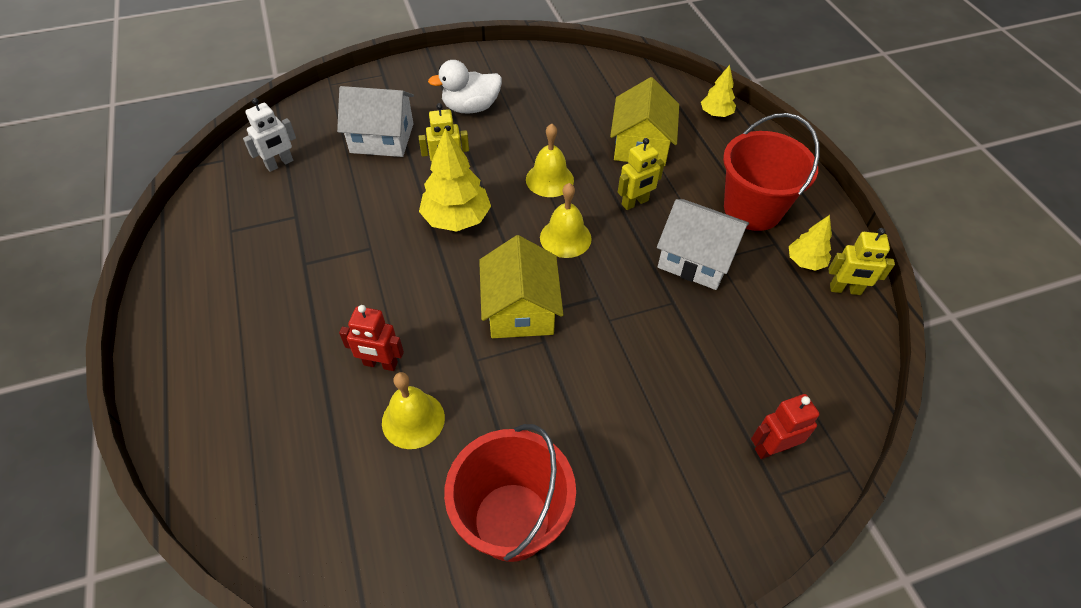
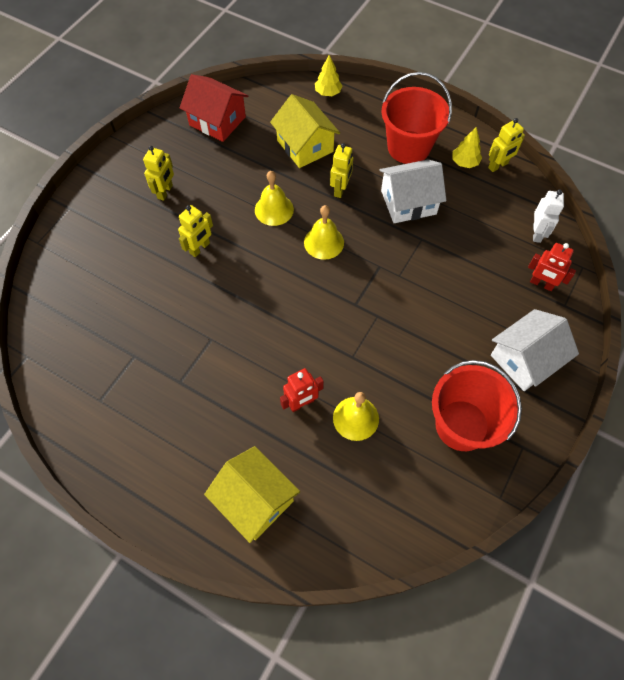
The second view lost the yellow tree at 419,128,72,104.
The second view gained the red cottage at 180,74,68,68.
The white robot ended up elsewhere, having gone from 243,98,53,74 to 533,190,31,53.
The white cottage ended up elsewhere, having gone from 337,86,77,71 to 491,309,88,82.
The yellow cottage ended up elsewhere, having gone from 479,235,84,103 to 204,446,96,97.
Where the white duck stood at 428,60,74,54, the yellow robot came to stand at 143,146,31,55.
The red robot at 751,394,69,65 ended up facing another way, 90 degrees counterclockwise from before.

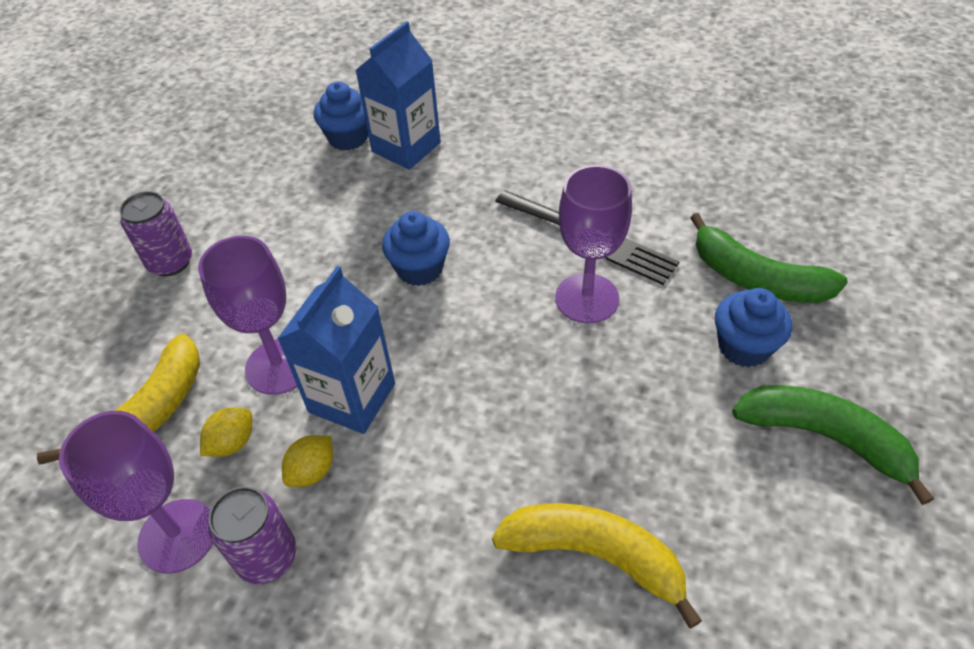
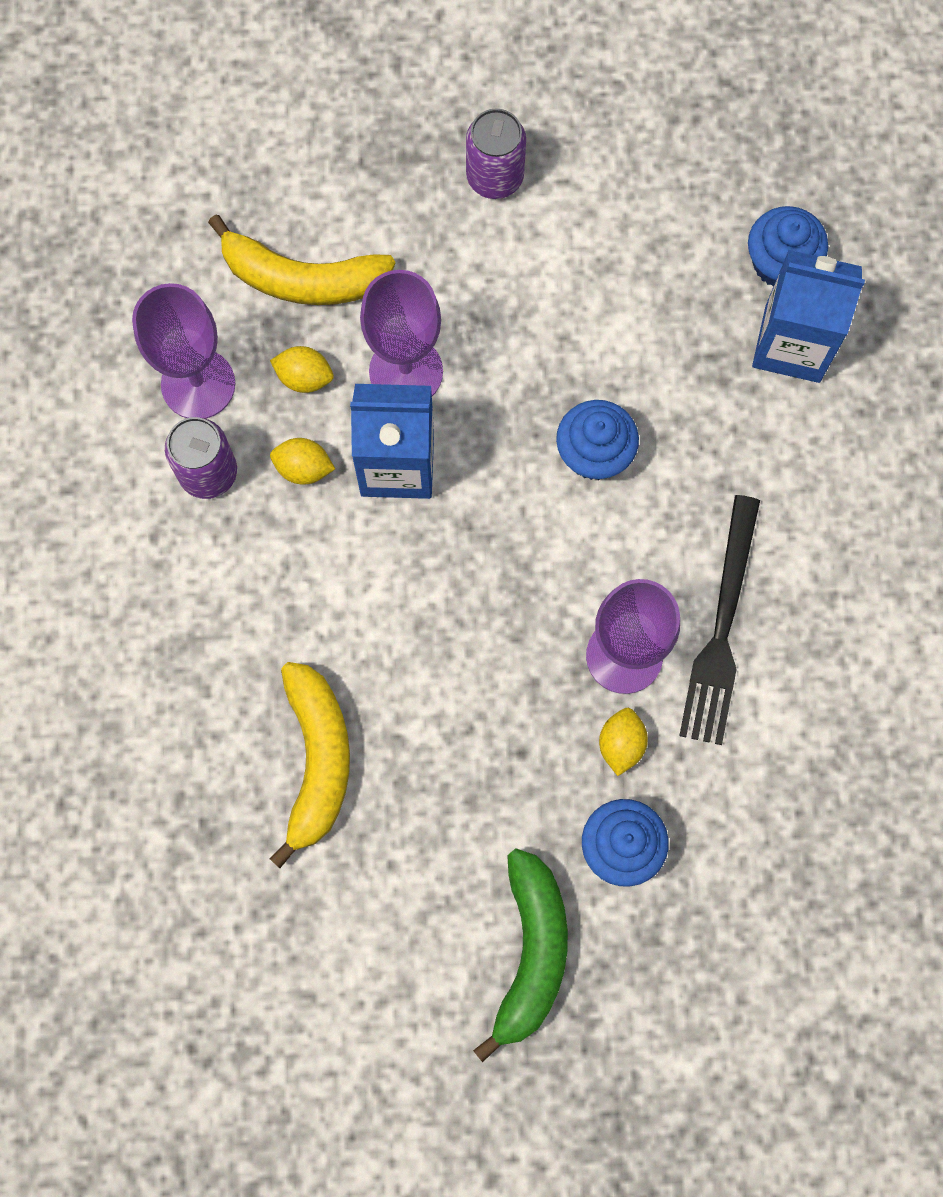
The second view lost the emerald toy banana at 690,213,158,90.
The second view gained the yellow citrus fruit at 599,708,49,68.

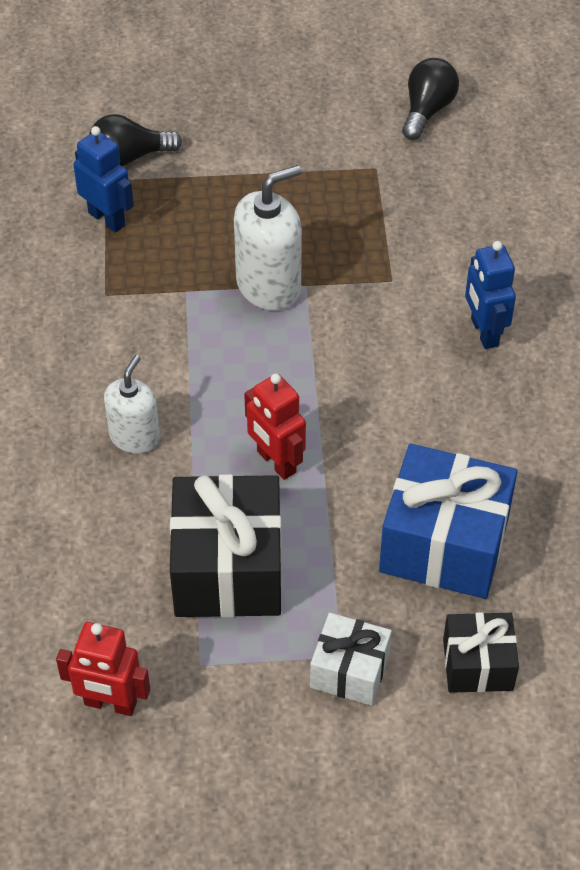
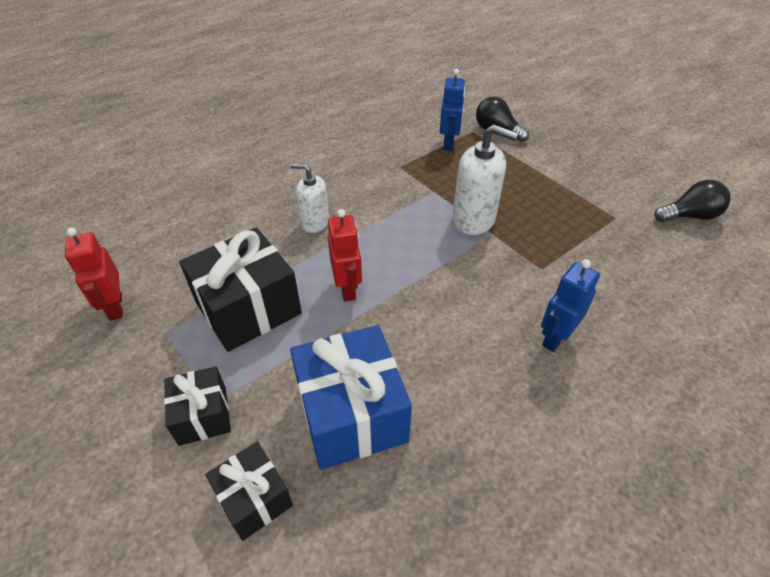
What was the white wrapped gift at 310,613,82,93 turned into the jet-black wrapped gift at 164,366,67,80.
The white soap pump at 104,355,56,98 ended up facing another way, 150 degrees counterclockwise from before.
The red robot at 244,373,62,107 ended up facing another way, 150 degrees clockwise from before.

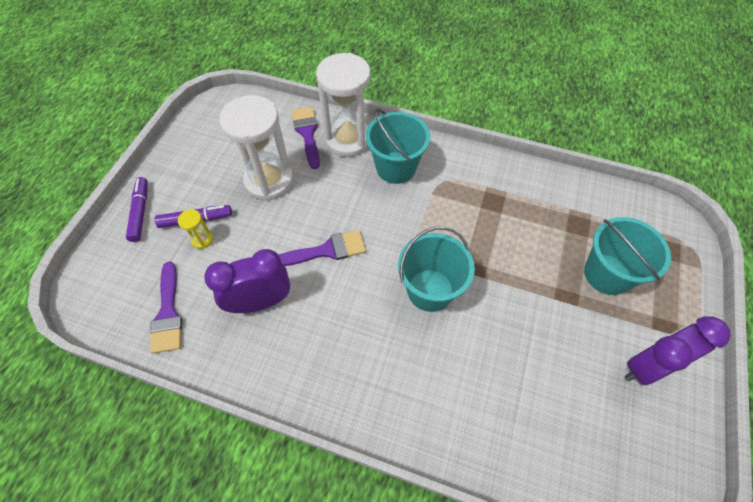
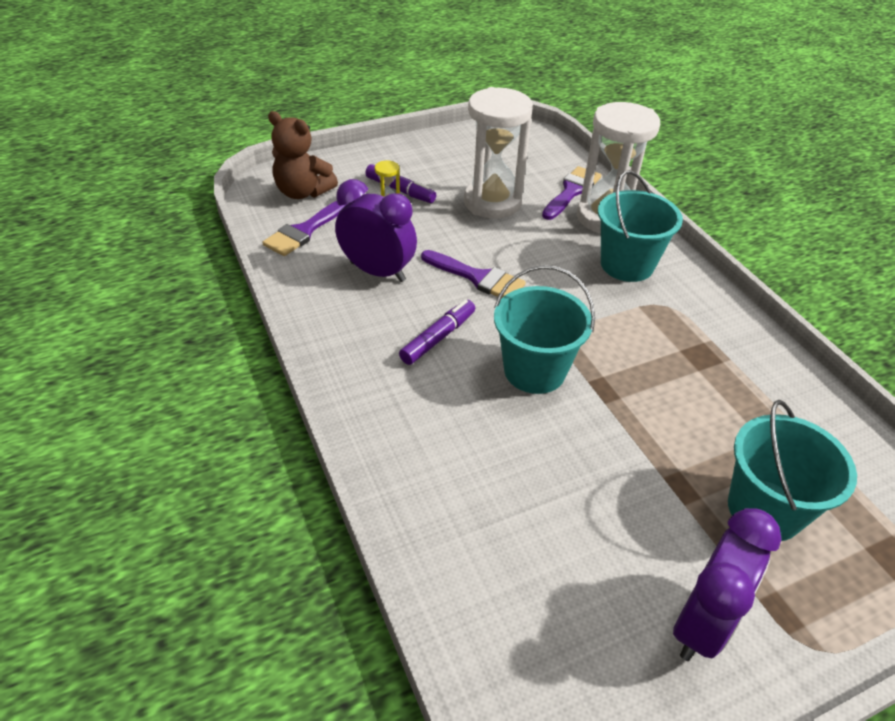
The second view gained the brown stuffed bear at 268,111,70,88.
The royal purple marker ended up elsewhere, having gone from 126,177,22,65 to 399,300,76,65.
The royal purple alarm clock at 625,316,106,69 ended up facing another way, 105 degrees clockwise from before.

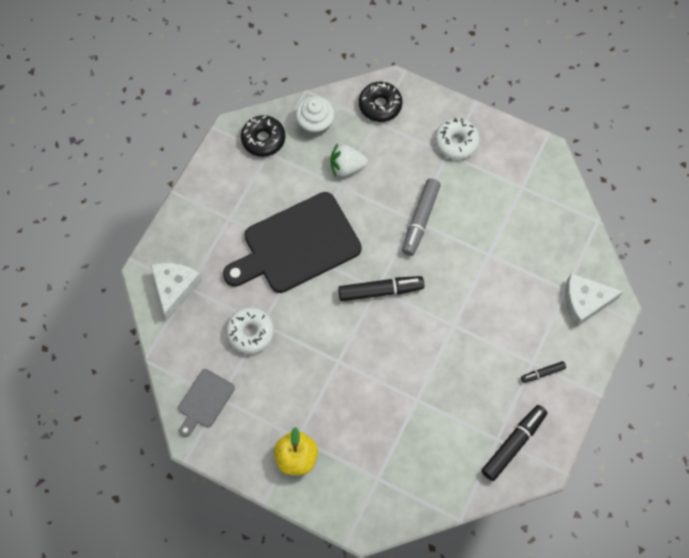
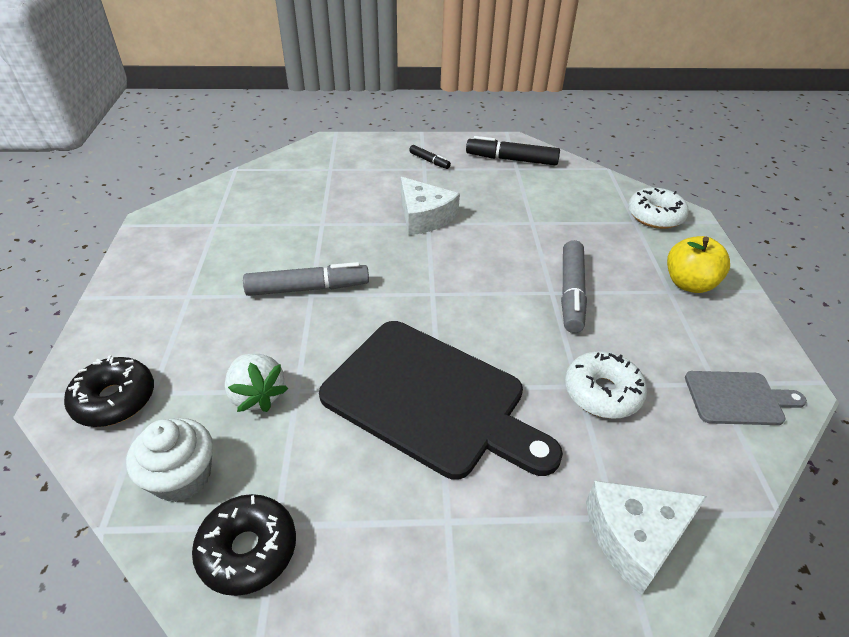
The second view lost the jet-black marker at 338,276,86,25.
The second view gained the grey marker at 561,240,26,93.
The white donut ended up elsewhere, having gone from 435,118,45,42 to 628,187,61,42.
The white cheese wedge ended up elsewhere, having gone from 565,273,59,54 to 401,177,59,58.

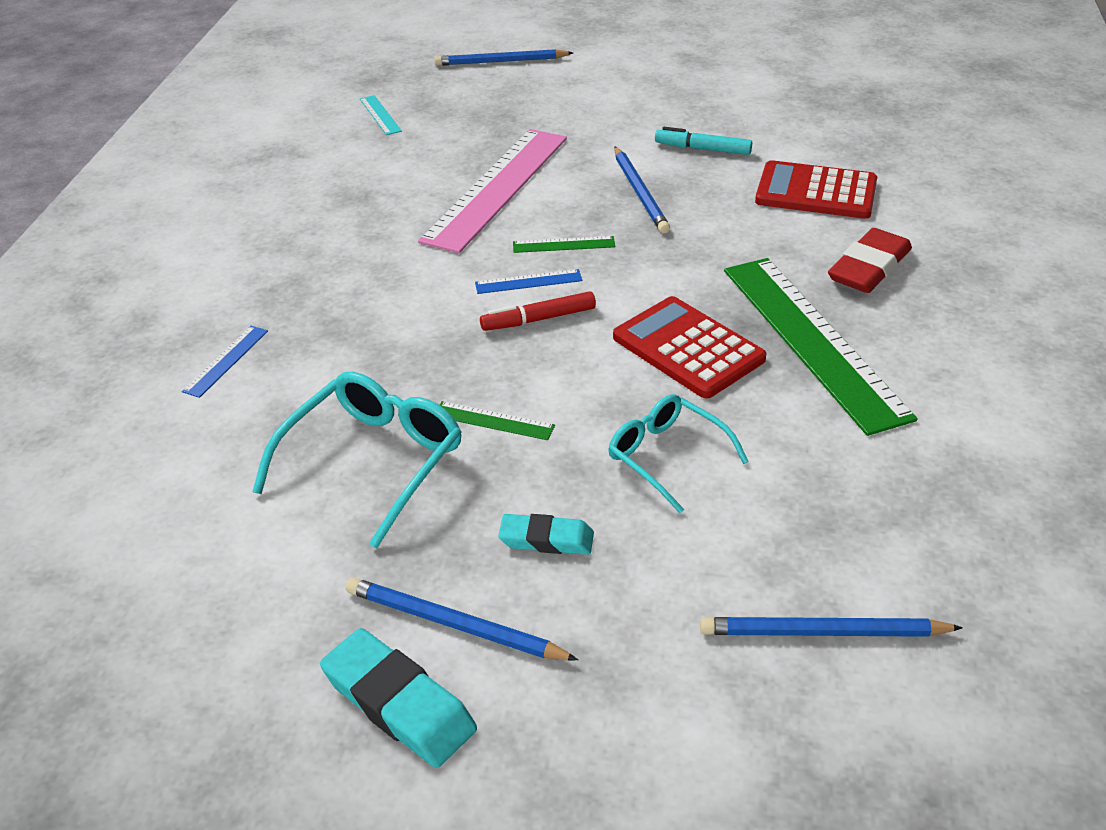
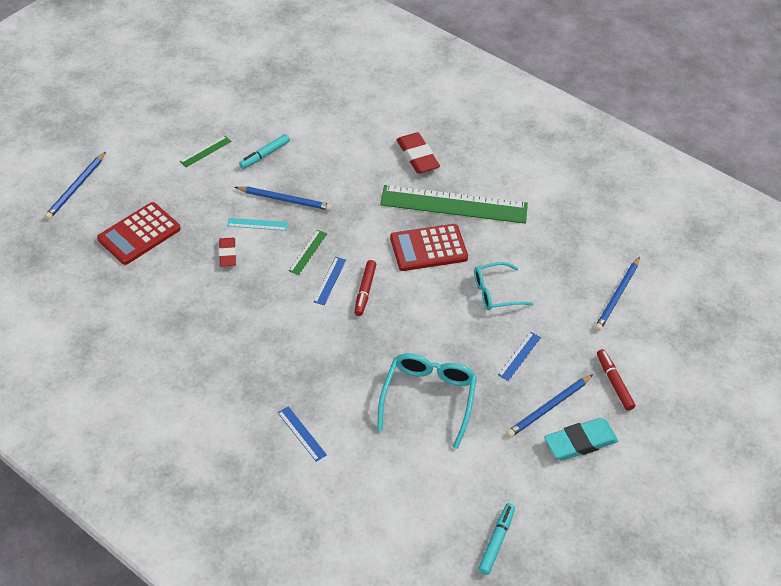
The second view gained the turquoise marker at 478,503,37,72.
The second view gained the red marker at 597,349,38,62.
The turquoise ruler ended up elsewhere, having gone from 360,95,42,40 to 227,218,61,13.
The emerald ruler ended up elsewhere, having gone from 440,401,115,39 to 180,136,52,31.
The red adding machine ended up elsewhere, having gone from 755,160,122,59 to 97,202,84,63.
Where the pink ruler stood at 418,129,149,124, the red gum eraser came to stand at 219,238,17,29.
Where the turquoise gum eraser stood at 498,514,96,41, the blue ruler came to stand at 498,332,43,49.
The turquoise spectacles at 252,372,210,176 ended up facing another way, 45 degrees clockwise from before.

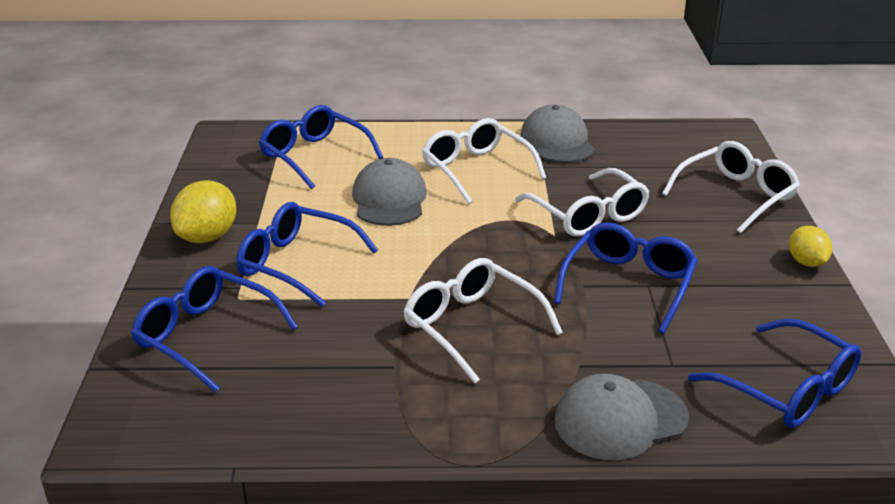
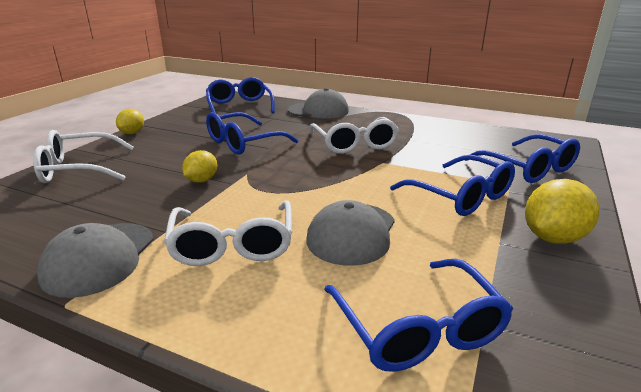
Where the white spectacles stood at 515,168,135,69, the yellow citrus fruit came to stand at 182,150,35,33.

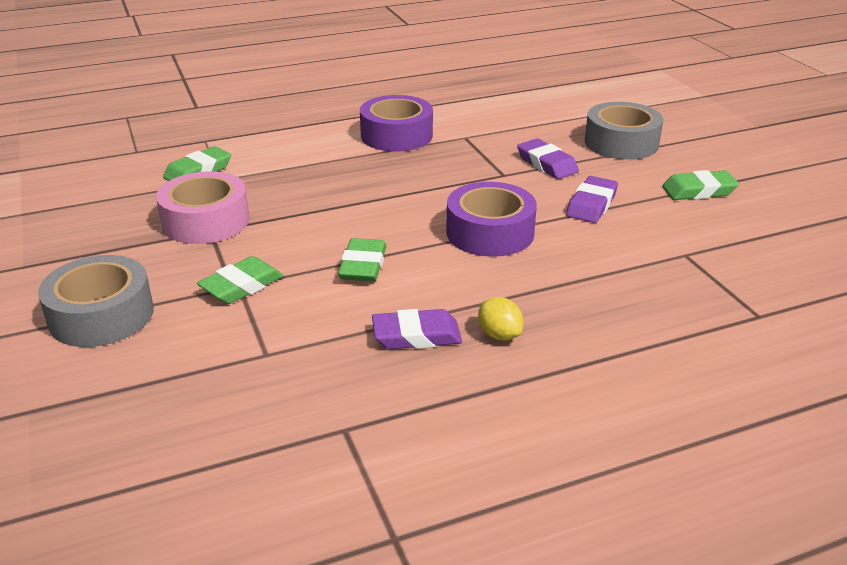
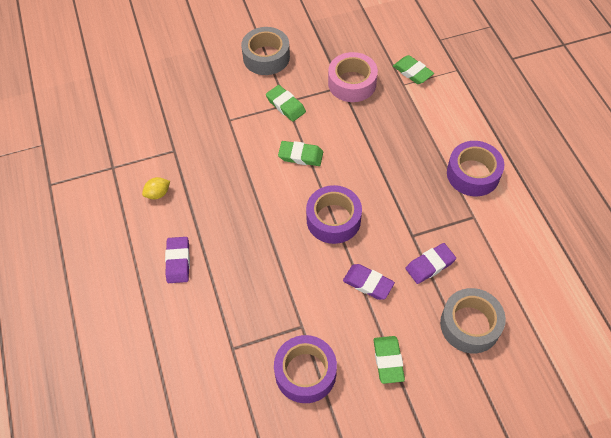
The second view gained the royal purple roll of tape at 274,335,63,68.
The royal purple gum eraser ended up elsewhere, having gone from 372,309,90,40 to 165,237,25,46.
The yellow citrus fruit ended up elsewhere, having gone from 478,297,45,43 to 142,177,28,22.

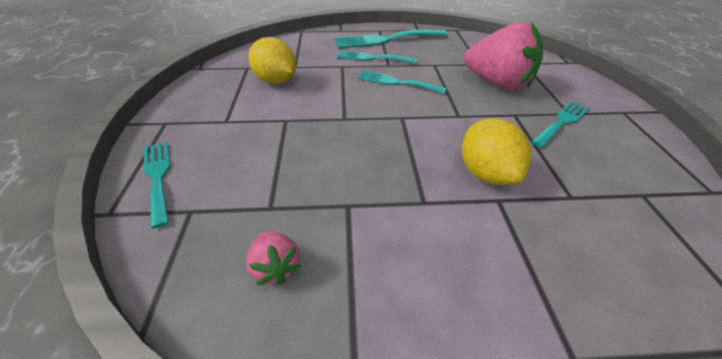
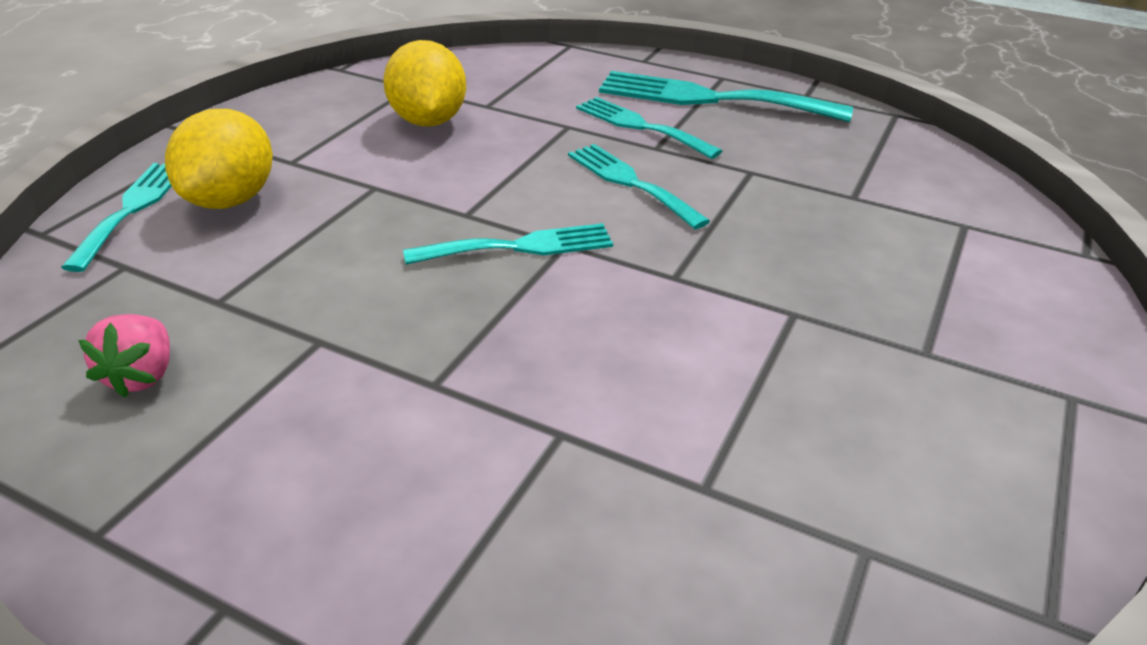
The second view lost the pink strawberry at 464,22,79,68.
The yellow citrus fruit ended up elsewhere, having gone from 462,118,70,67 to 165,109,108,100.
The turquoise table fork ended up elsewhere, having gone from 531,101,59,47 to 403,223,210,42.

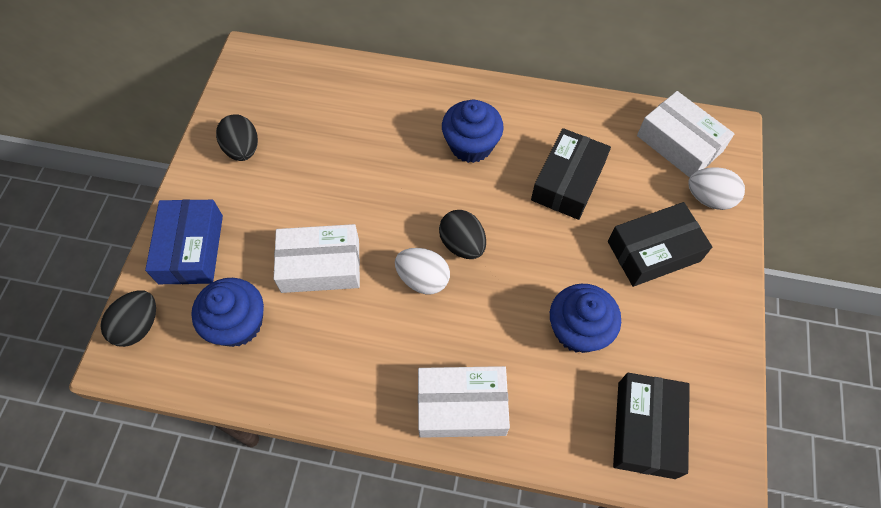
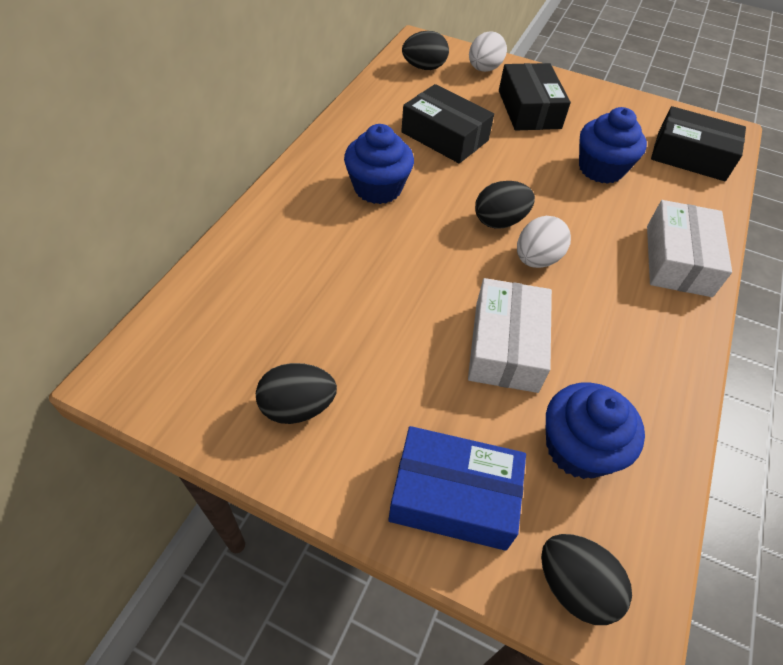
Where the white parcel stood at 637,91,97,87, the jet-black egg came to stand at 402,31,47,39.

